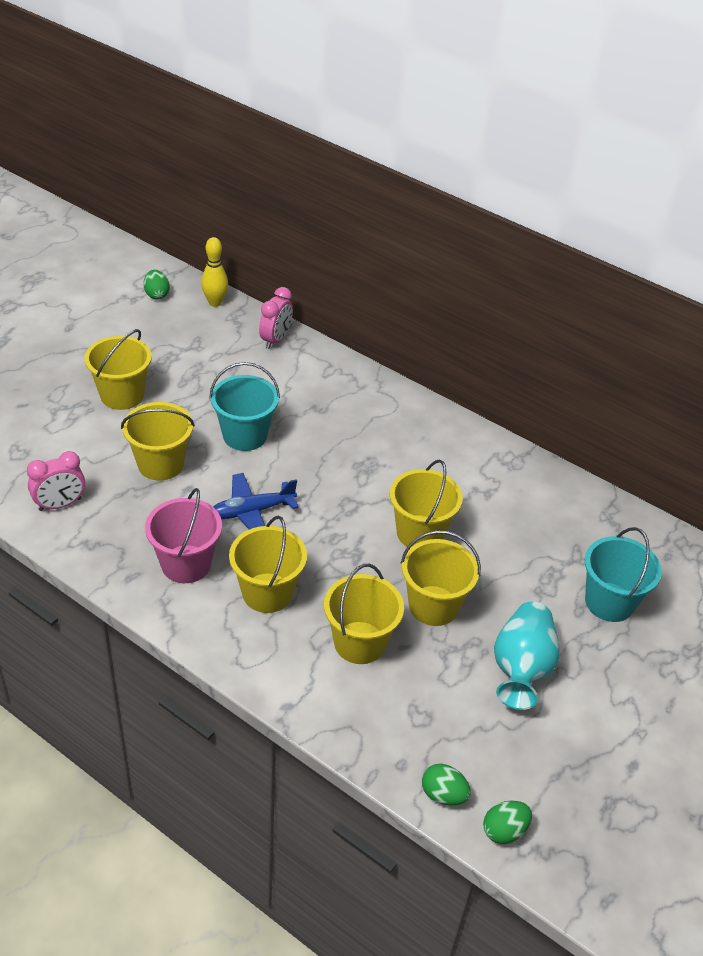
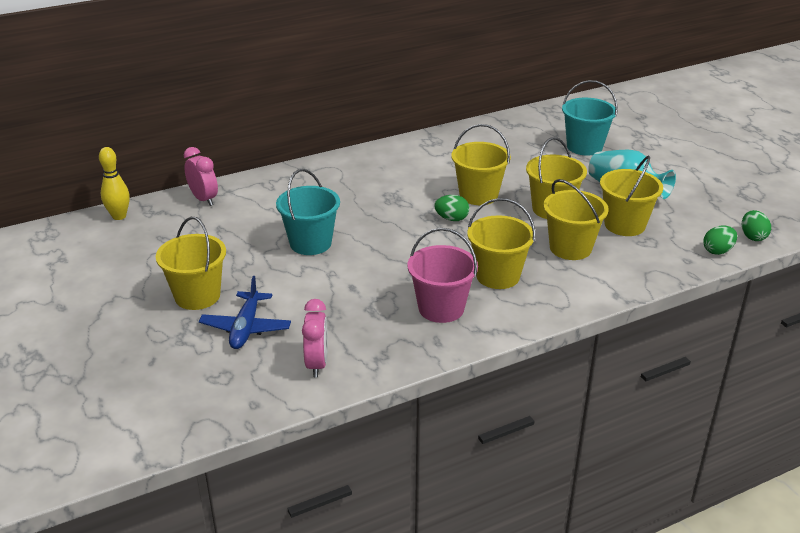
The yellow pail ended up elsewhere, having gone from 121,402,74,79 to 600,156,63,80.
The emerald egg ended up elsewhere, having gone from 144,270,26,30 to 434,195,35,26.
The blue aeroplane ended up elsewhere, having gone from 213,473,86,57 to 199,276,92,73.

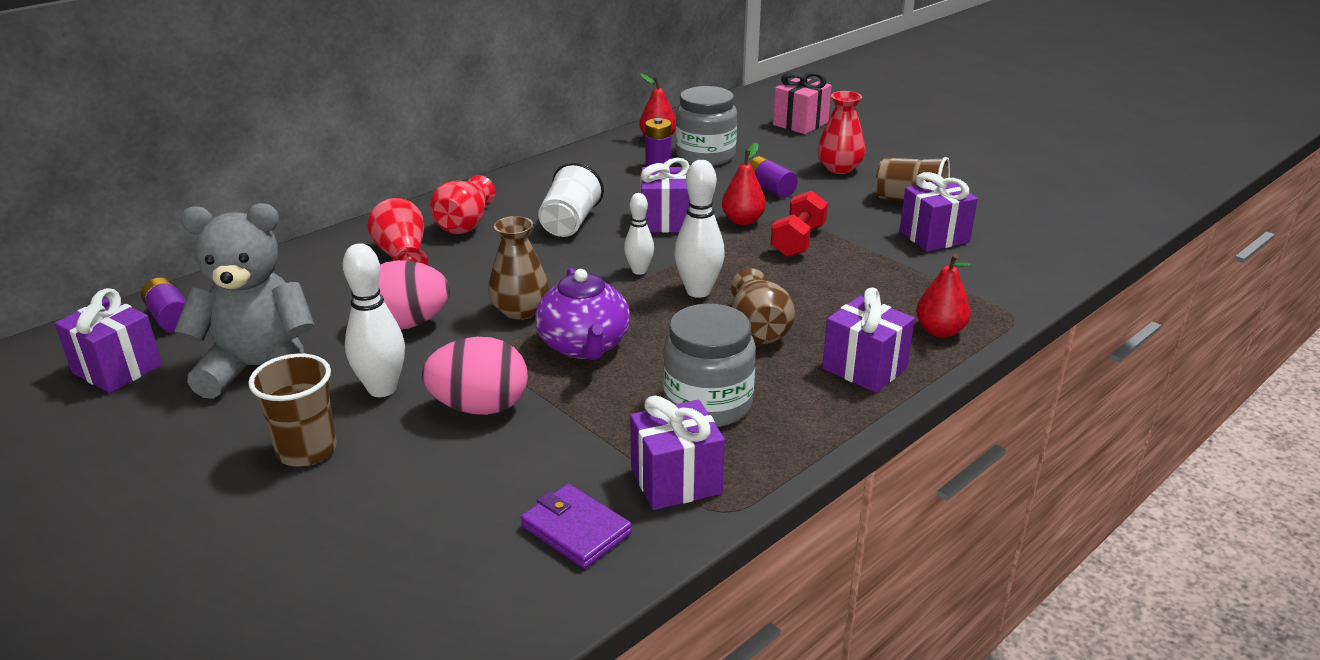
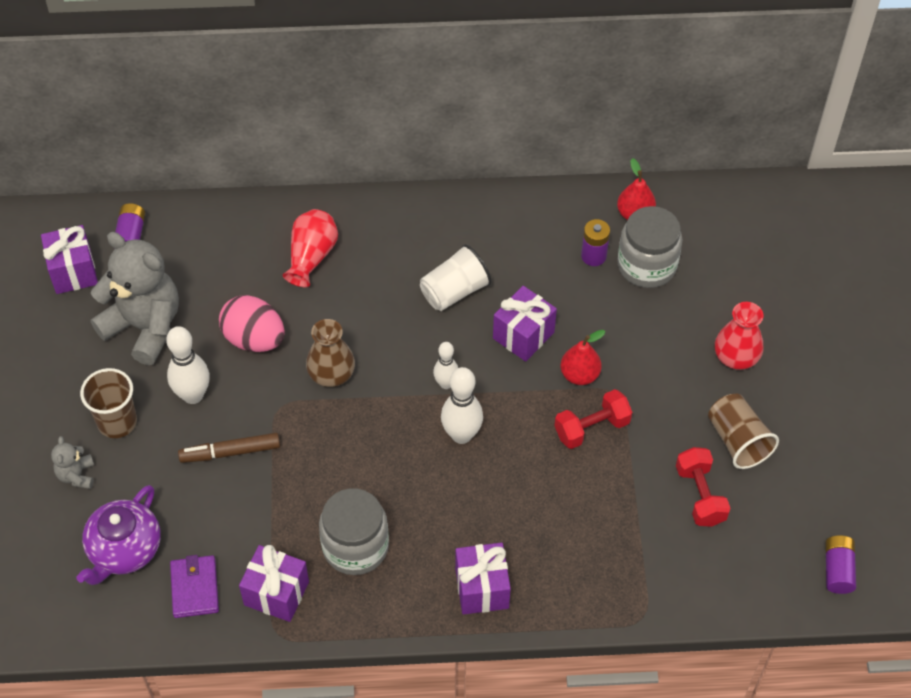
The second view lost the red vase at 430,175,65,59.
The second view lost the brown vase at 731,268,64,76.
The second view lost the pink wrapped gift at 773,71,58,63.
The second view lost the red pear fruit at 916,254,55,84.
The second view gained the grey stuffed bear at 51,436,43,53.
The royal purple teapot ended up elsewhere, having gone from 535,268,95,92 to 76,485,85,100.
The royal purple power cell ended up elsewhere, having gone from 749,156,49,42 to 825,535,31,59.
Where the pink egg stood at 422,337,106,78, the brown marker came to stand at 178,433,102,30.
Where the royal purple wrapped gift stood at 899,172,79,80, the red dumbbell came to stand at 676,447,55,80.

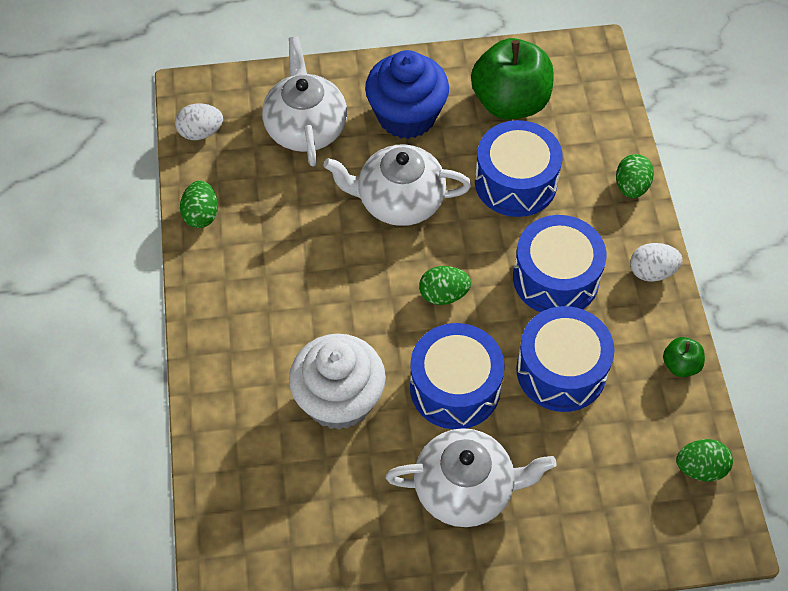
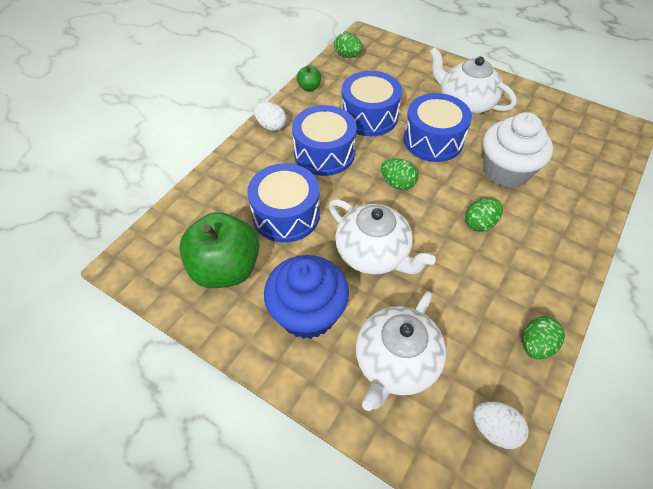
The emerald egg ended up elsewhere, having gone from 616,154,38,44 to 465,198,38,34.

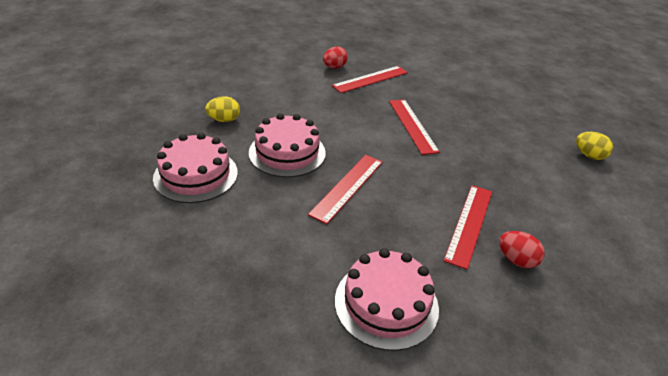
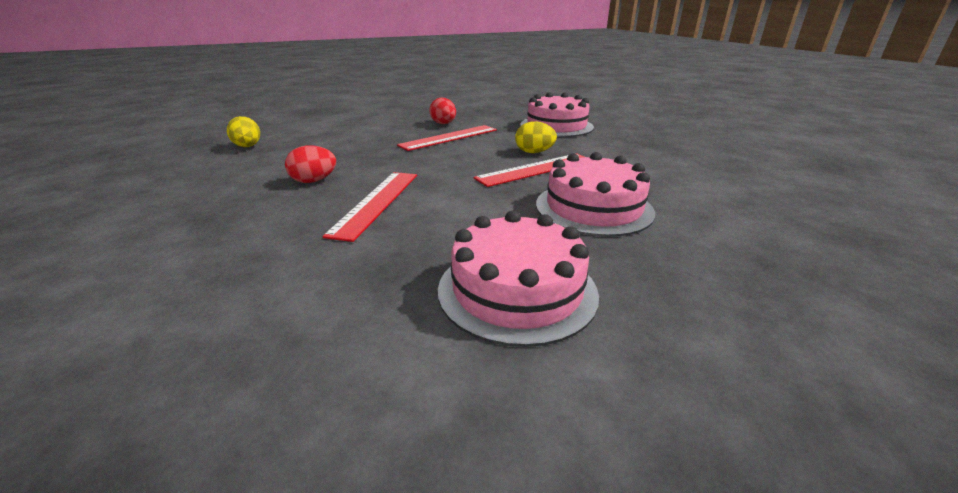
The second view lost the red ruler at 332,66,76,27.
The pink gateau ended up elsewhere, having gone from 153,133,85,70 to 438,211,161,136.
The yellow egg ended up elsewhere, having gone from 205,96,35,26 to 515,121,42,32.
The red egg ended up elsewhere, having gone from 323,46,25,23 to 285,145,51,38.

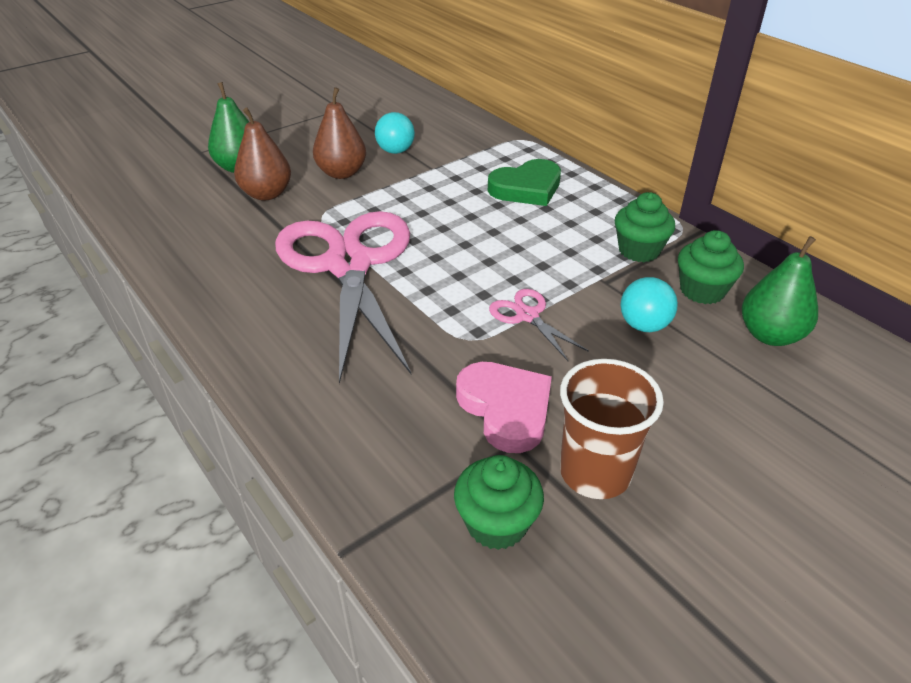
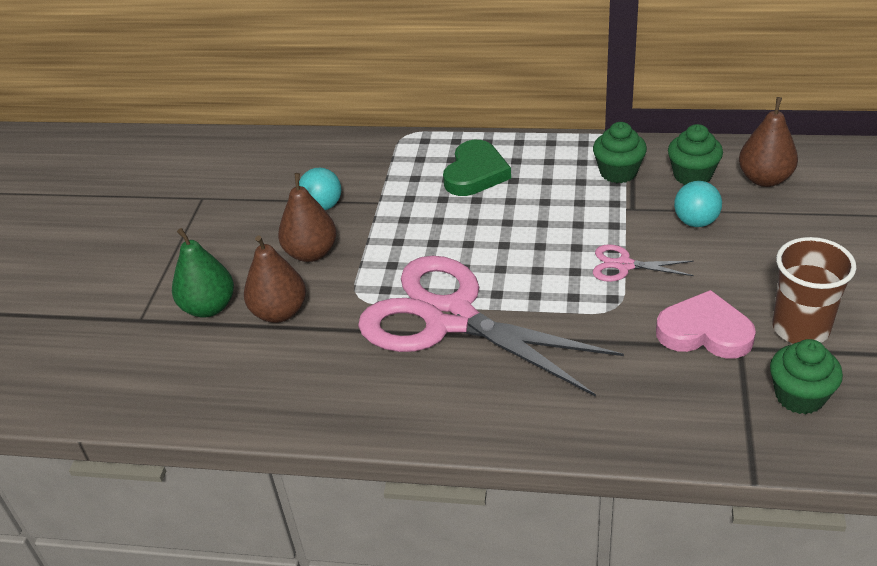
What was the emerald pear fruit at 741,236,77,110 turned into the brown pear fruit at 739,97,59,90.

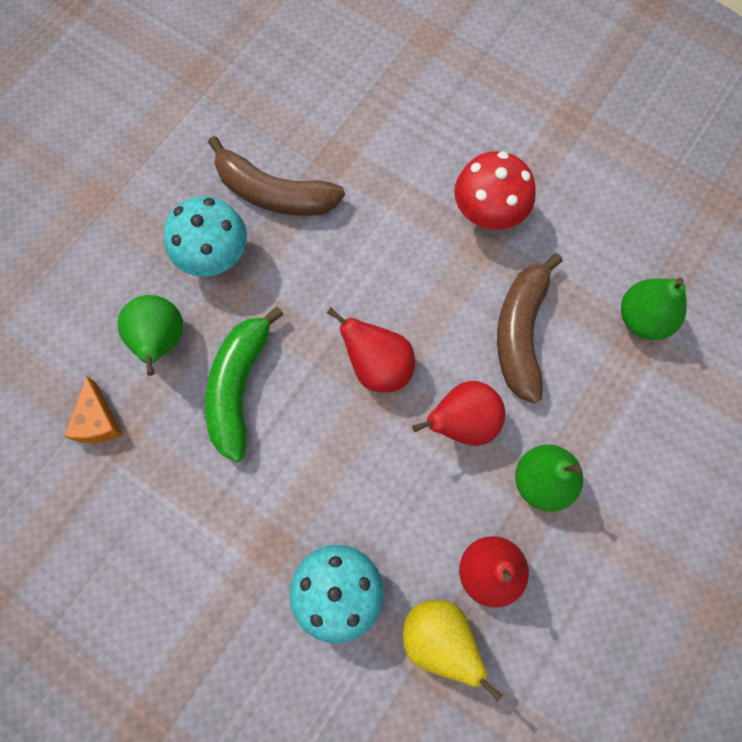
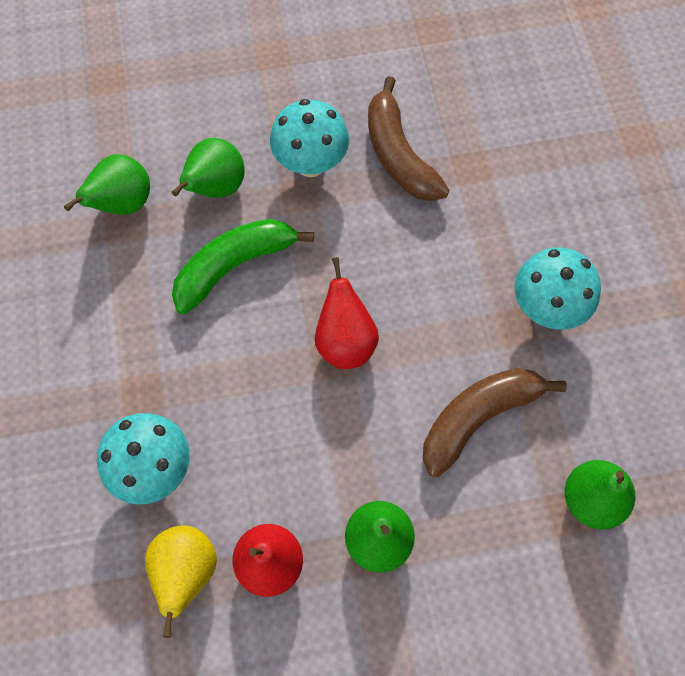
The second view lost the red pear fruit at 412,381,93,65.
Where the bright orange cheese wedge stood at 64,376,58,67, the emerald pear fruit came to stand at 64,154,86,61.
What was the red fungus at 454,151,82,79 turned into the turquoise fungus at 514,248,87,82.

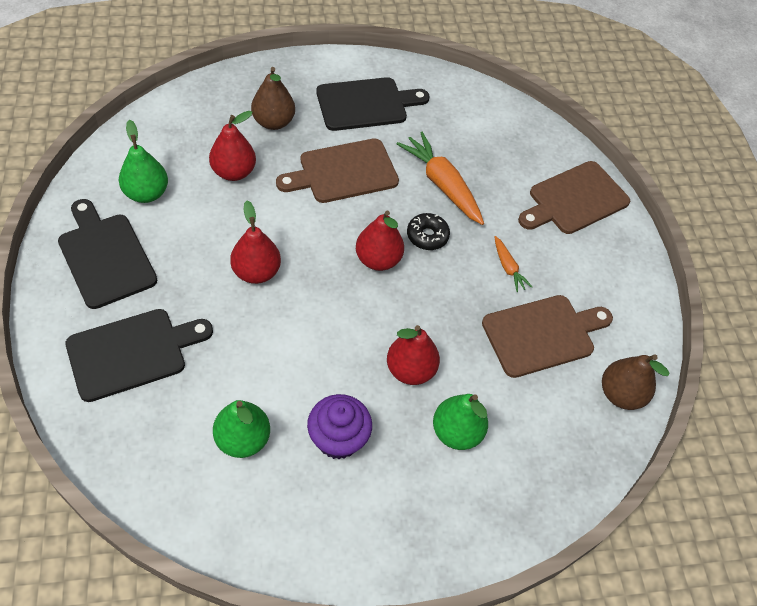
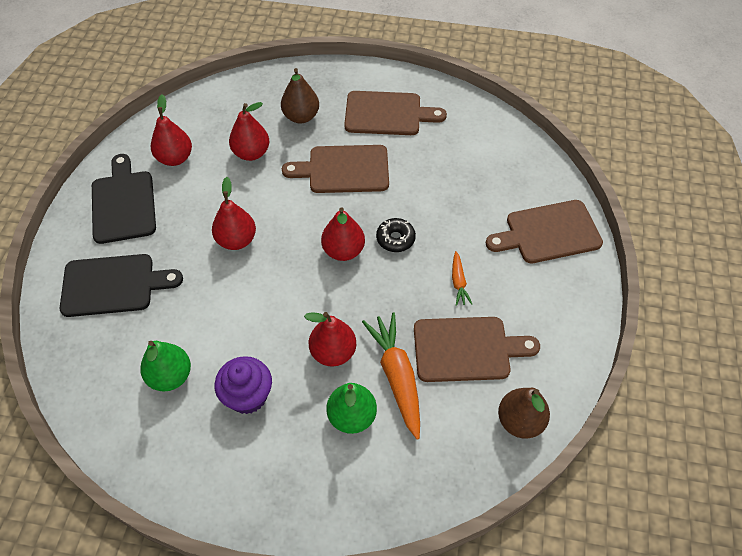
The bright orange toy carrot ended up elsewhere, having gone from 397,132,87,93 to 362,313,58,127.
What was the emerald pear fruit at 119,120,49,83 turned into the red pear fruit at 151,94,41,72.
What was the jet-black cutting board at 316,77,113,54 turned into the brown cutting board at 344,91,103,44.

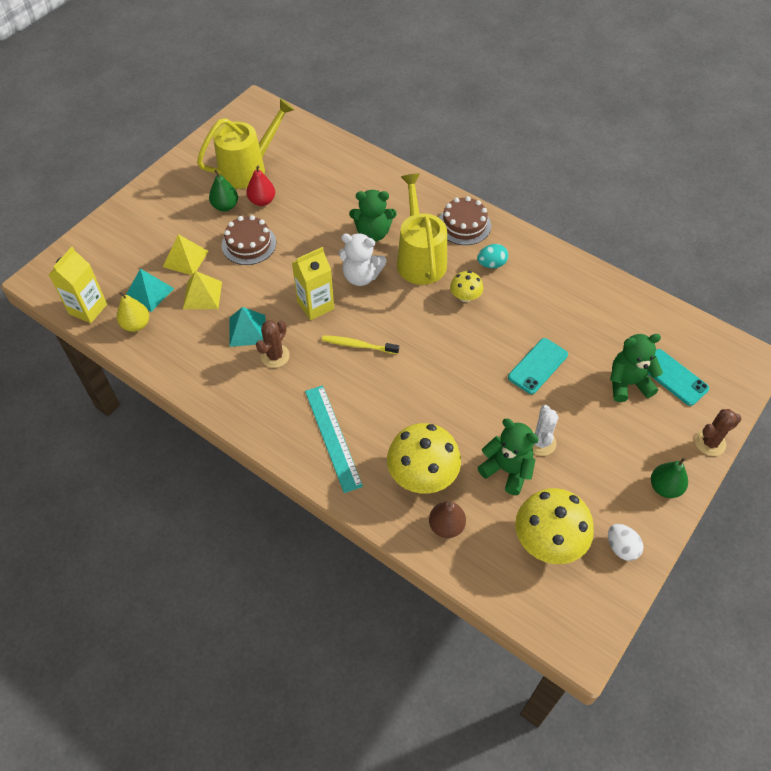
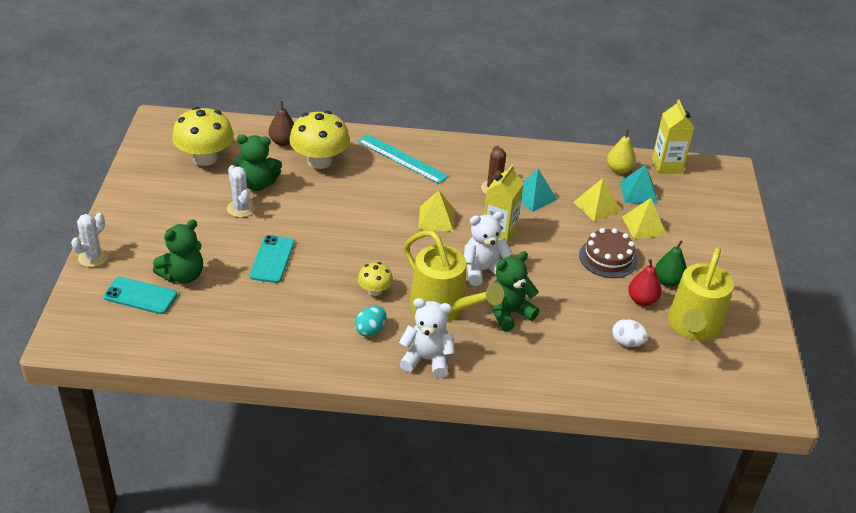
The second view lost the emerald pear fruit at 651,457,37,41.
The white egg ended up elsewhere, having gone from 608,524,35,37 to 612,319,37,28.
Where the yellow tooth brush stood at 322,335,77,19, the yellow solid pyramid came to stand at 418,190,36,42.
Where the brown gateau stood at 439,196,52,49, the white stuffed bear came to stand at 399,298,56,80.
What was the brown prickly plant at 695,409,46,47 turned into the white prickly plant at 71,213,37,54.

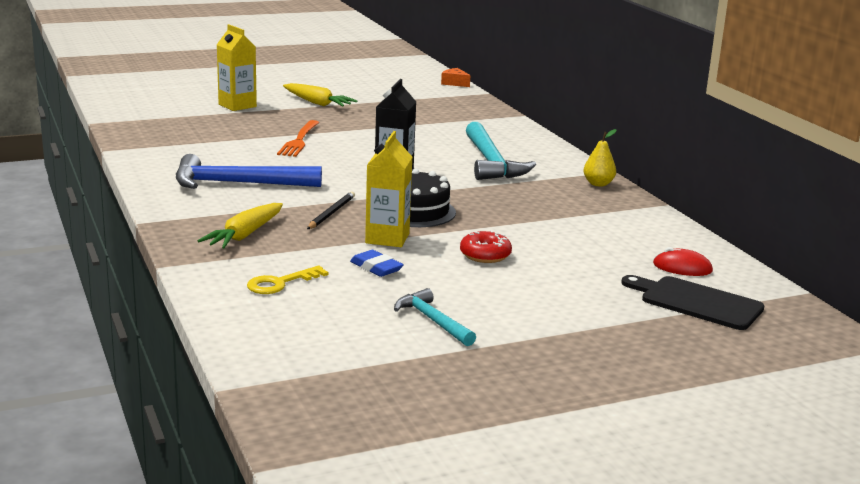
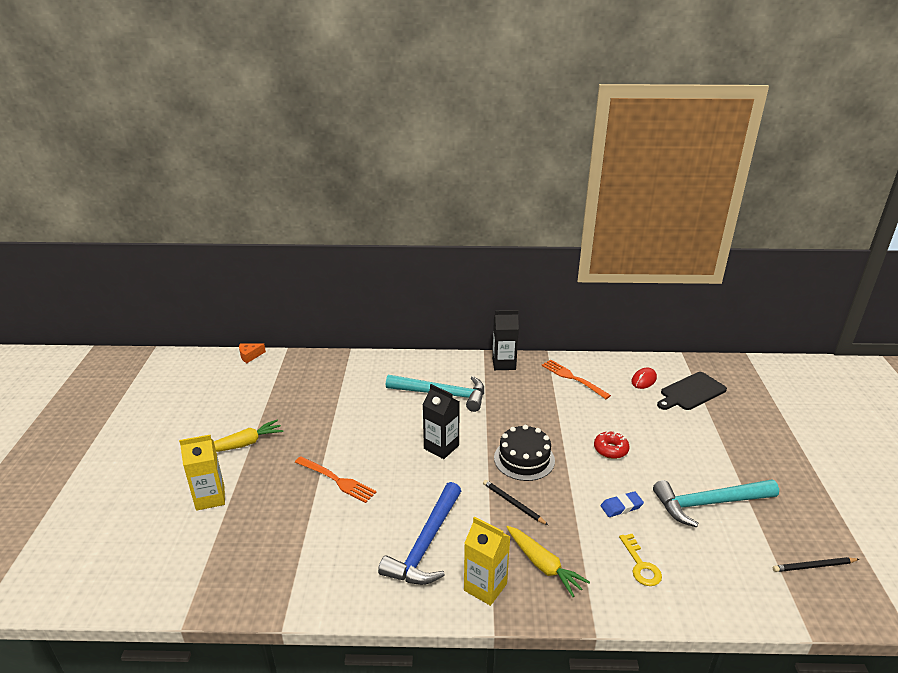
The second view gained the bright orange table fork at 541,359,70,40.
The second view gained the jet-black pencil at 773,557,86,15.
The yellow juice carton ended up elsewhere, having gone from 365,131,47,116 to 464,516,47,90.
Where the yellow pear fruit stood at 584,129,33,58, the jet-black juice carton came to stand at 492,310,27,60.
The size of the turquoise carpenter's hammer at 394,288,82,58 changed by a factor of 1.76.

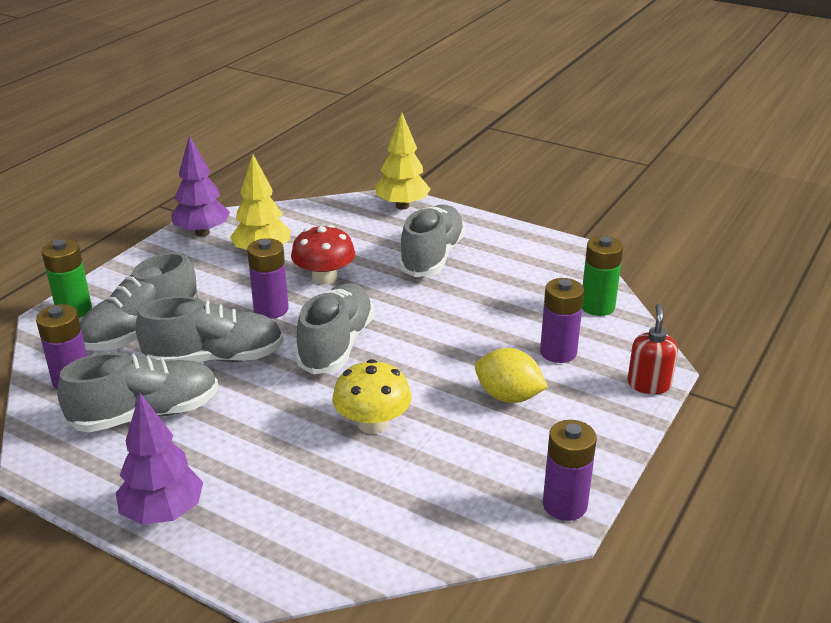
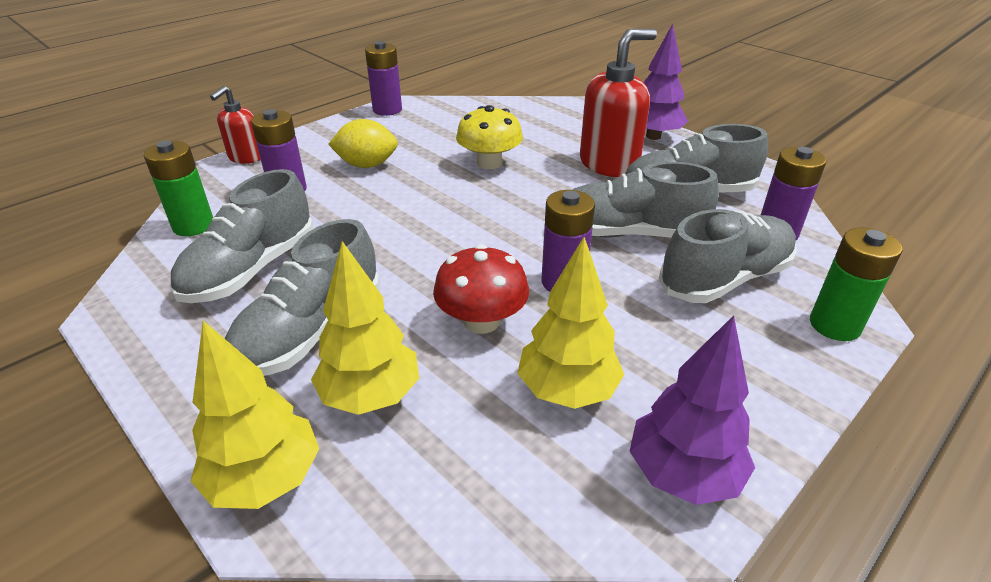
The second view gained the yellow tree at 311,241,108,174.
The second view gained the red soap pump at 580,29,77,148.
The grey lace-up shoe ended up elsewhere, having gone from 295,283,79,91 to 170,169,144,134.
The yellow citrus fruit at 475,348,73,55 ended up facing another way, 45 degrees counterclockwise from before.

